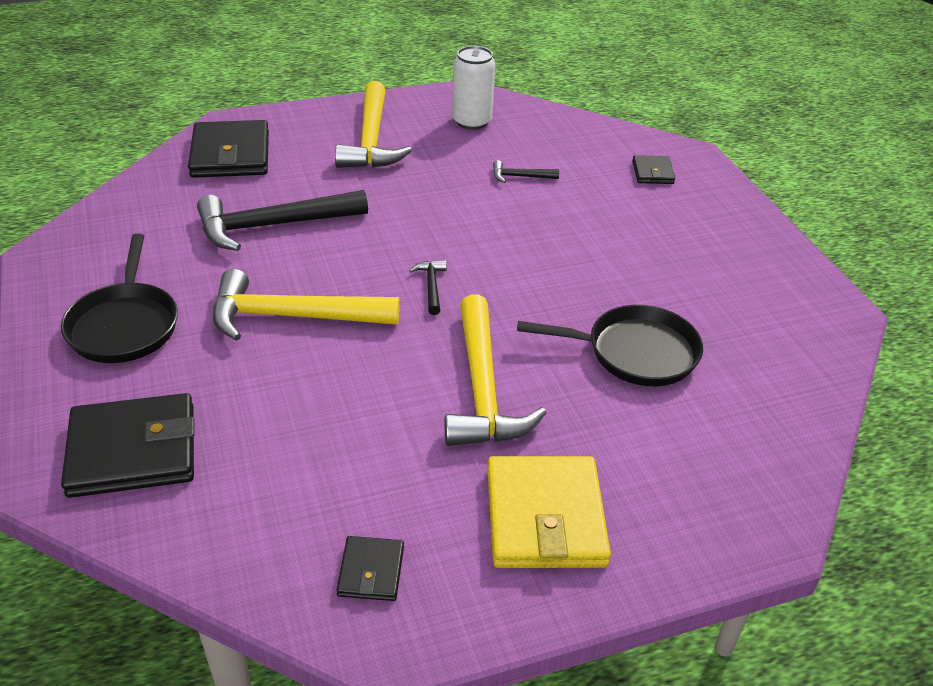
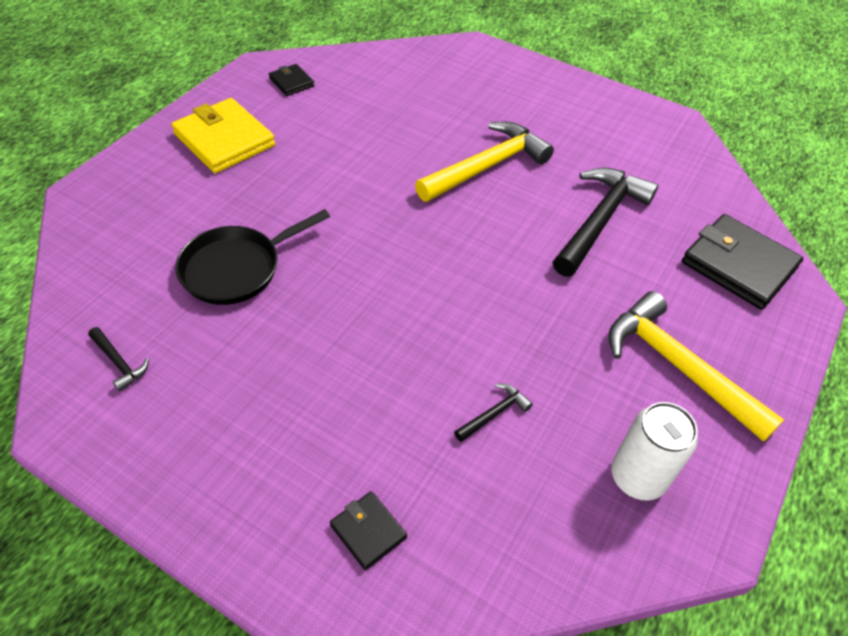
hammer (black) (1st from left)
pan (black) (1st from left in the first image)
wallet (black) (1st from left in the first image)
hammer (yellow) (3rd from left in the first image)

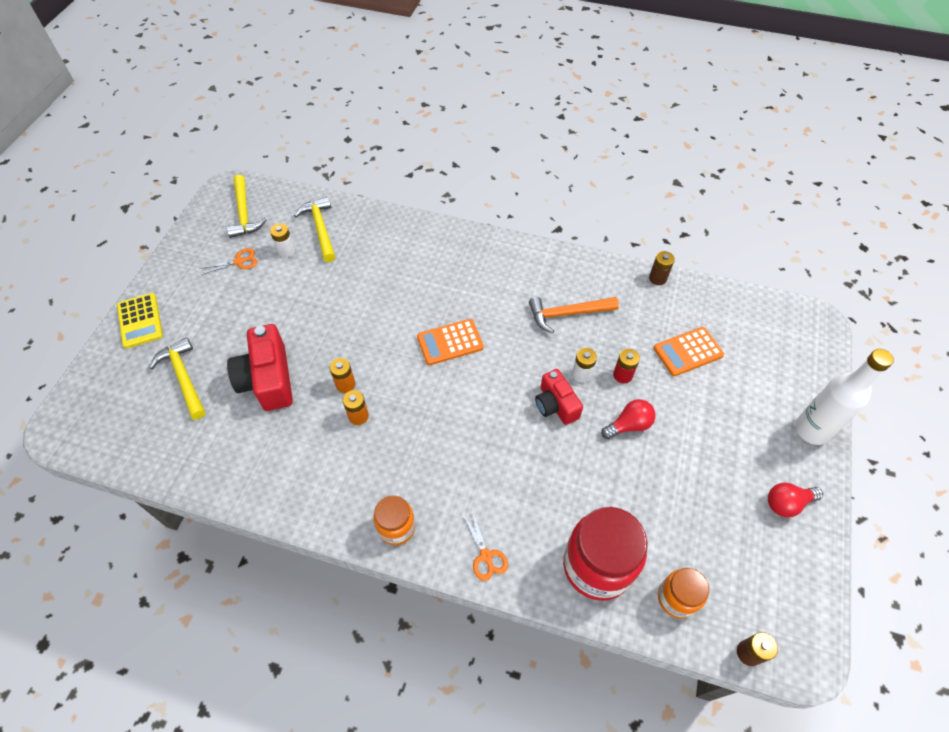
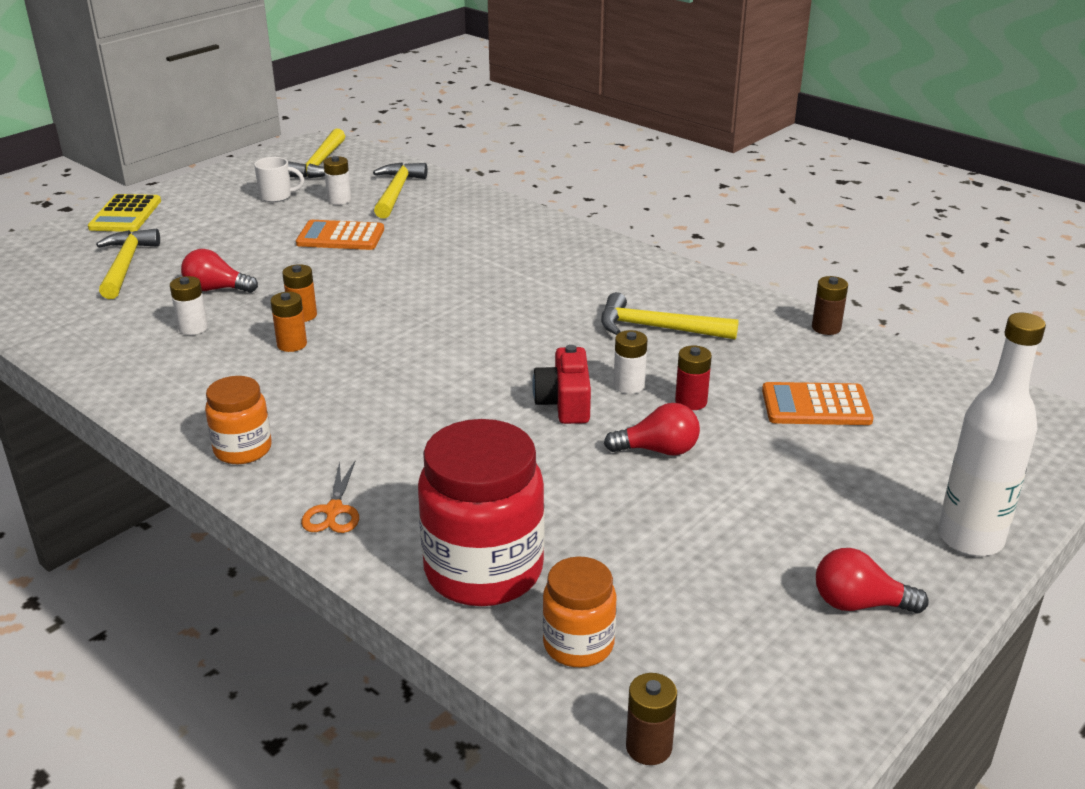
battery (white) (1st from left)
light bulb (red) (1st from left)
mug (white)
calculator (orange) (1st from left)
hammer (yellow) (4th from left)

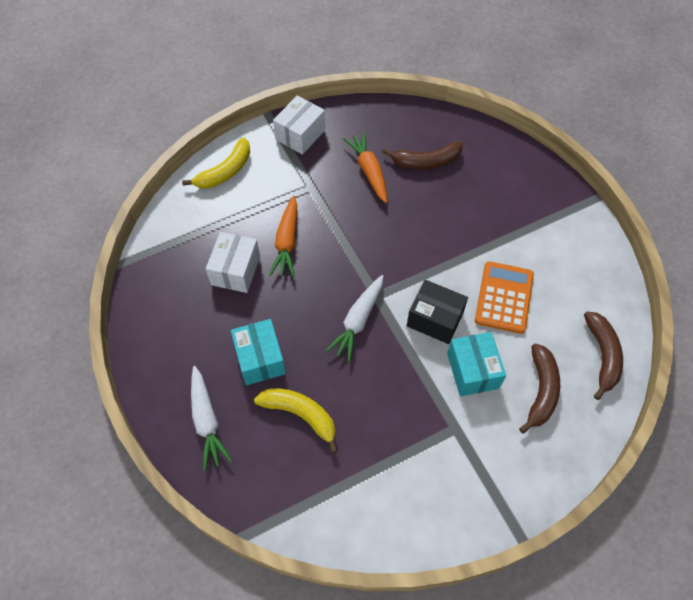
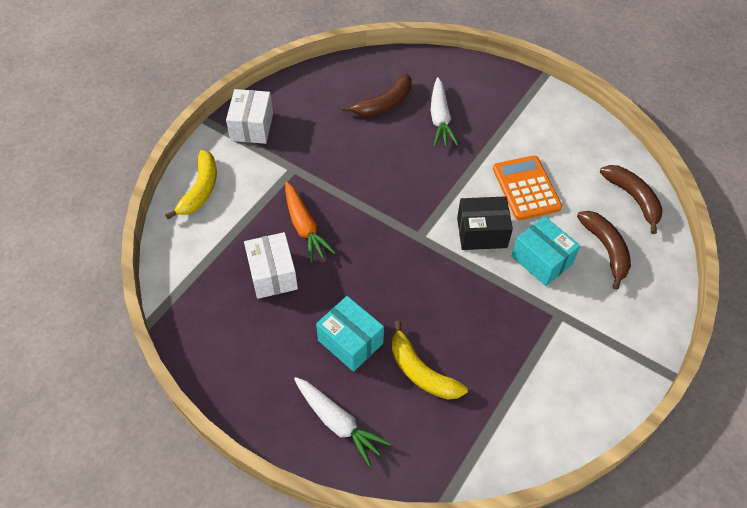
banana (yellow) (2nd from left)
carrot (white) (2nd from left)
carrot (orange) (2nd from left in the first image)

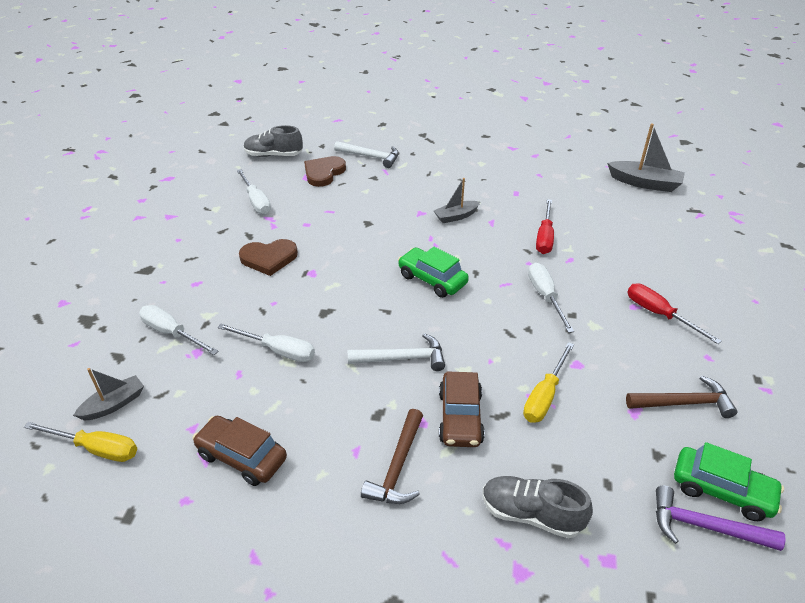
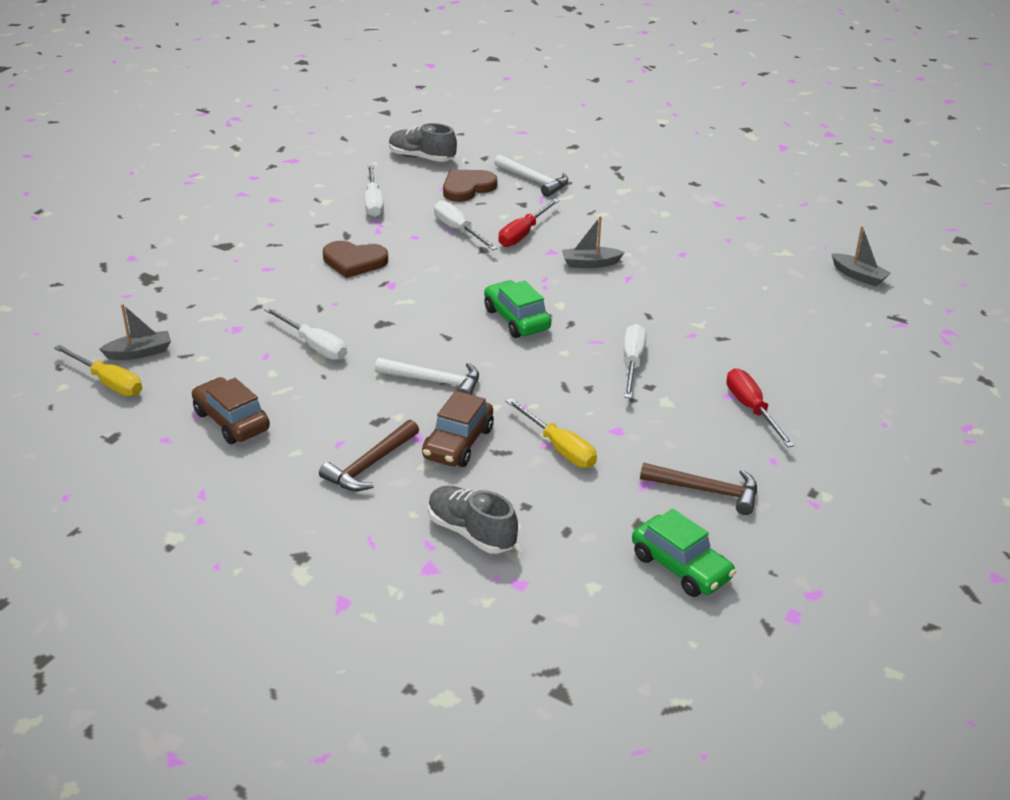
screwdriver (white) (3rd from left)
screwdriver (red) (1st from left)
screwdriver (yellow) (2nd from left)
boat (grey) (3rd from left)
hammer (purple)

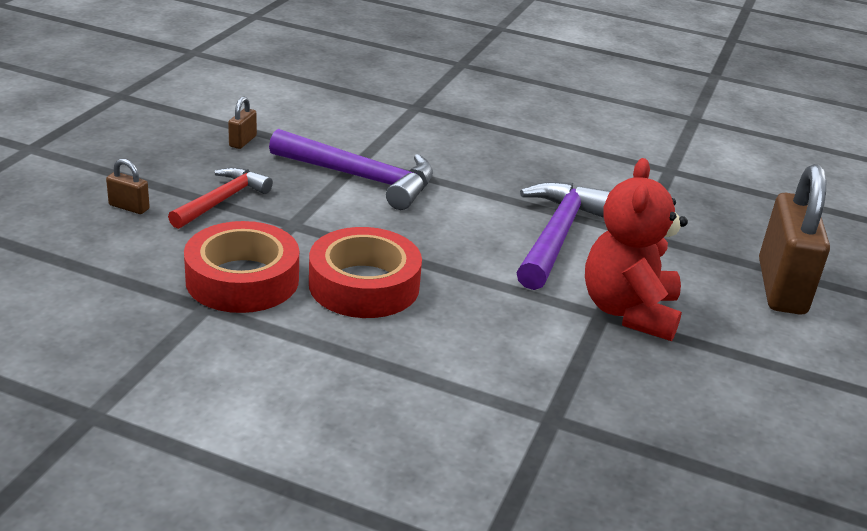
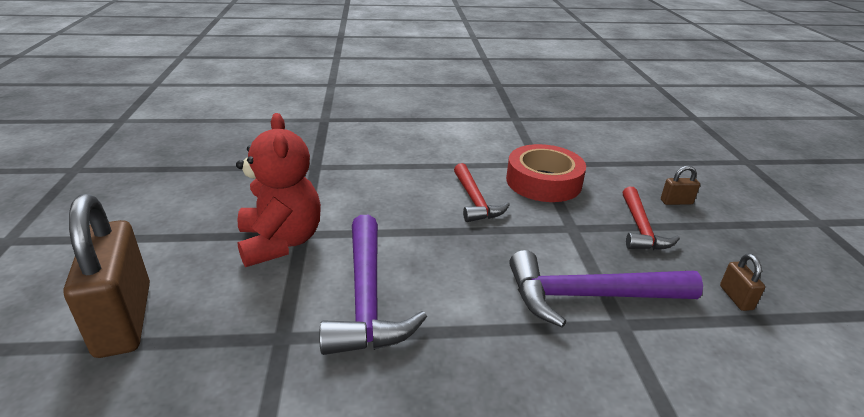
hammer (red) (1st from left)

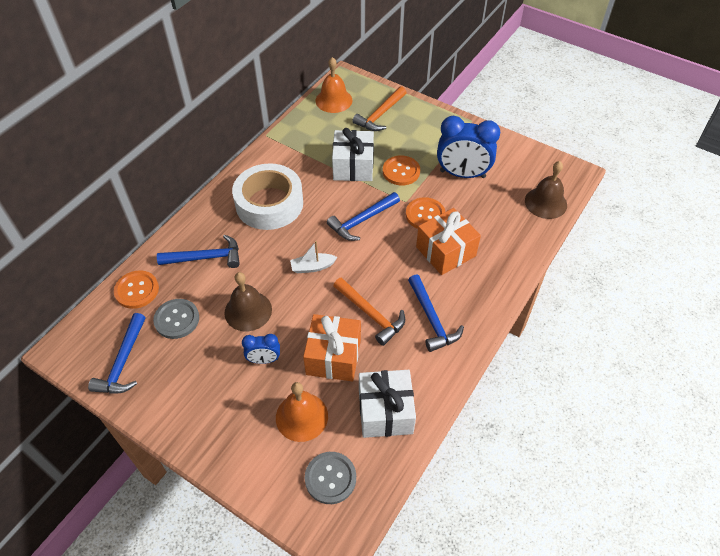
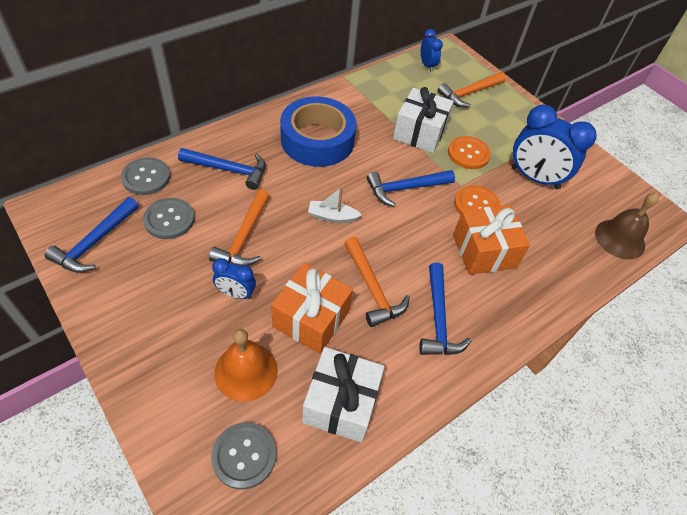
button (grey) (1st from left)
hammer (orange) (1st from left)
tape (blue)
clock (blue) (2nd from left)

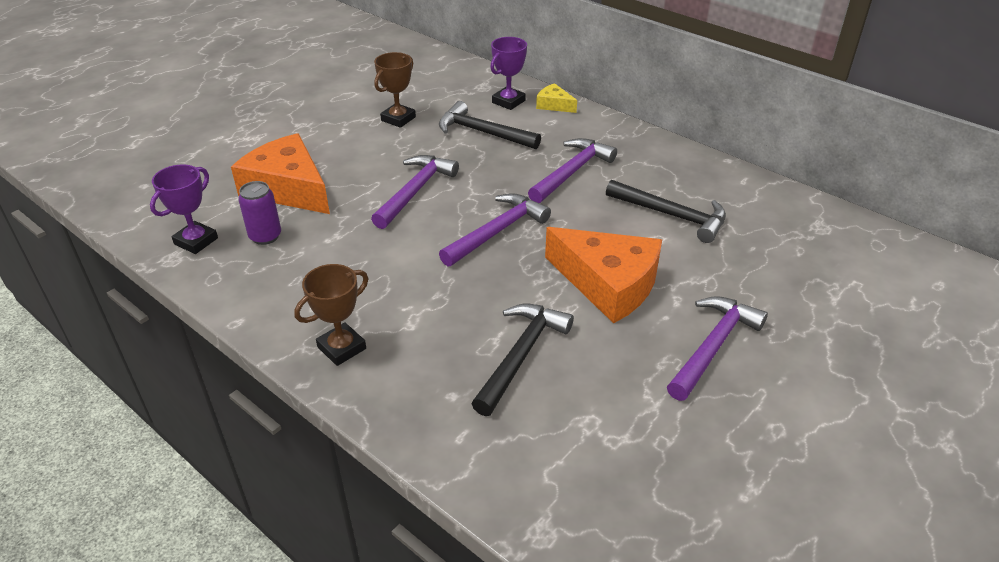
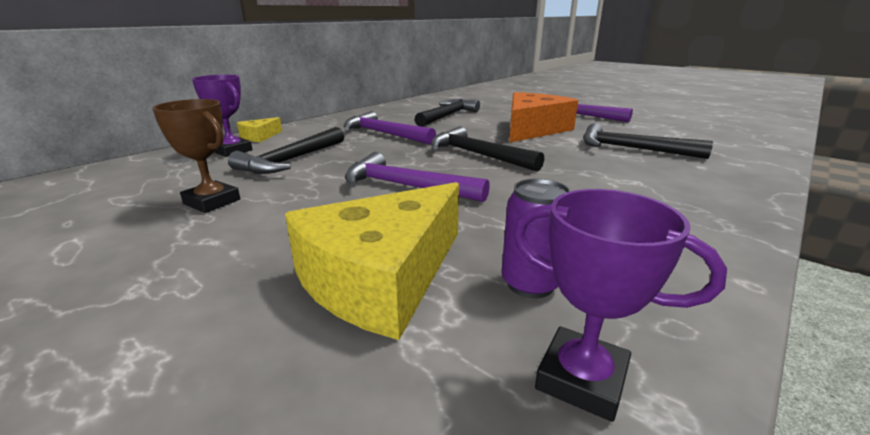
cheese (yellow) (2nd from left)
hammer (black) (3rd from left)
trophy (brown) (1st from left in the first image)

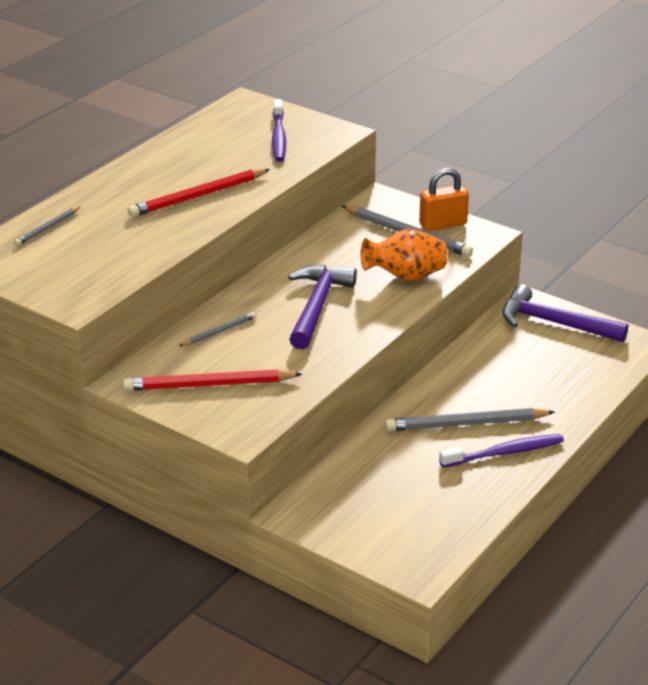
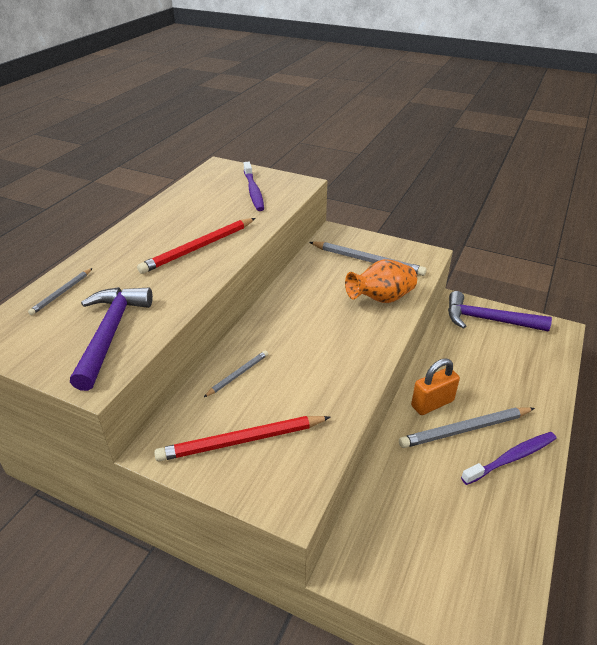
hammer (purple) (1st from left)
padlock (orange)

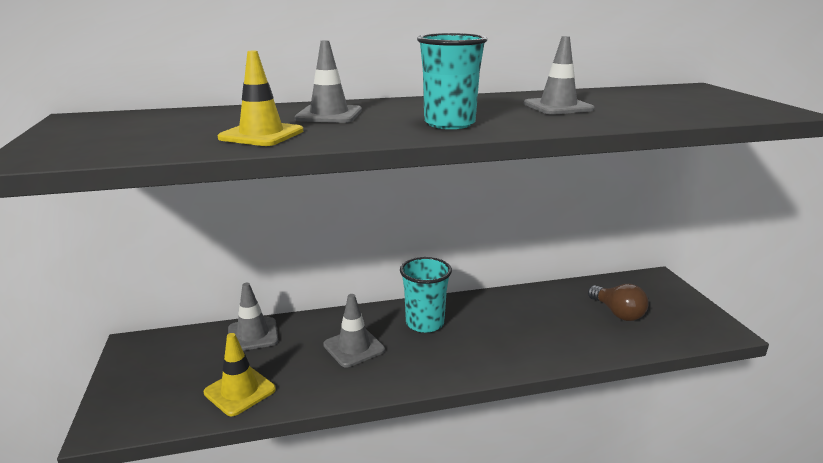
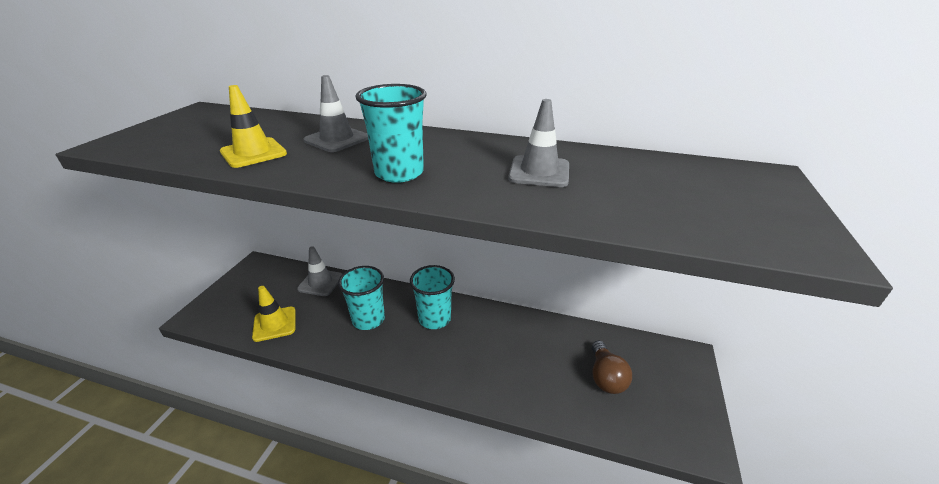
cup (turquoise) (1st from left)

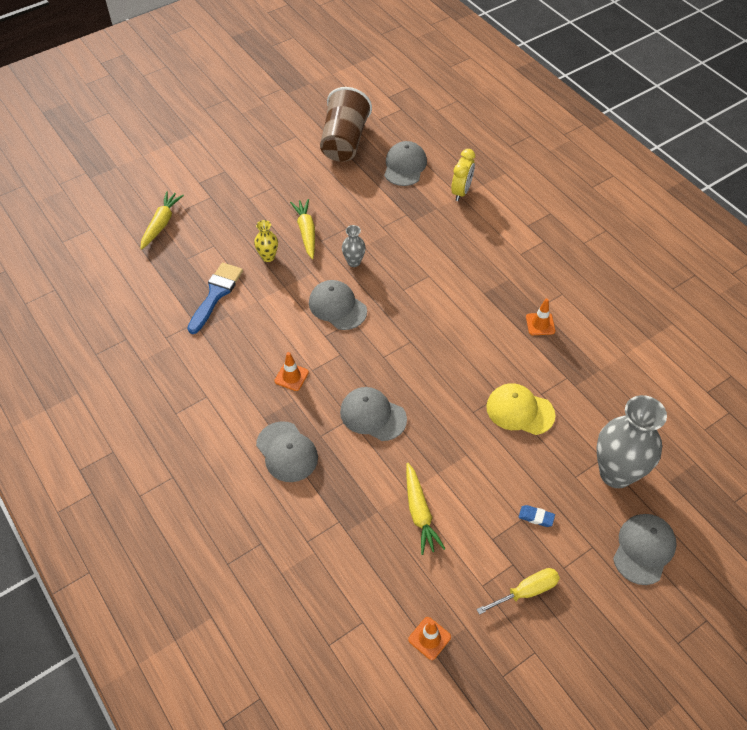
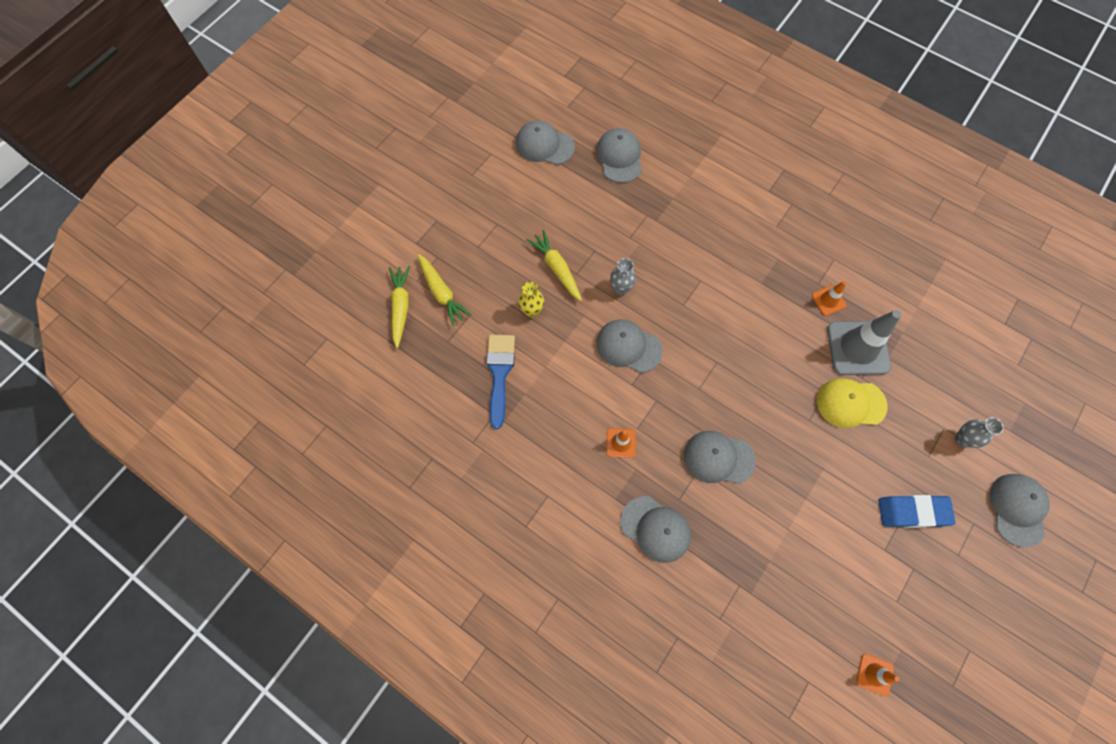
carrot (yellow) (2nd from left)
cap (grey) (1st from left)
traffic cone (grey)
eraser (blue)
vase (grey) (2nd from left)
clock (yellow)
screwdriver (yellow)

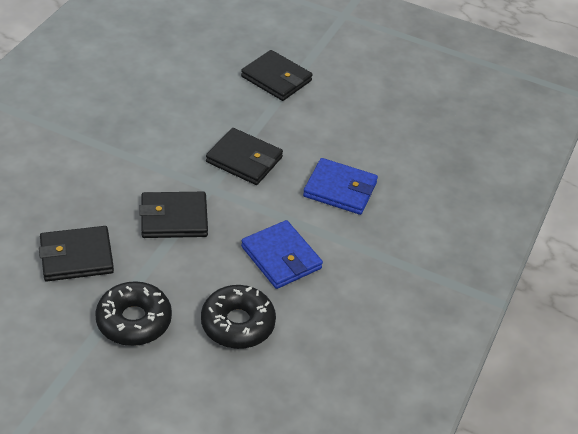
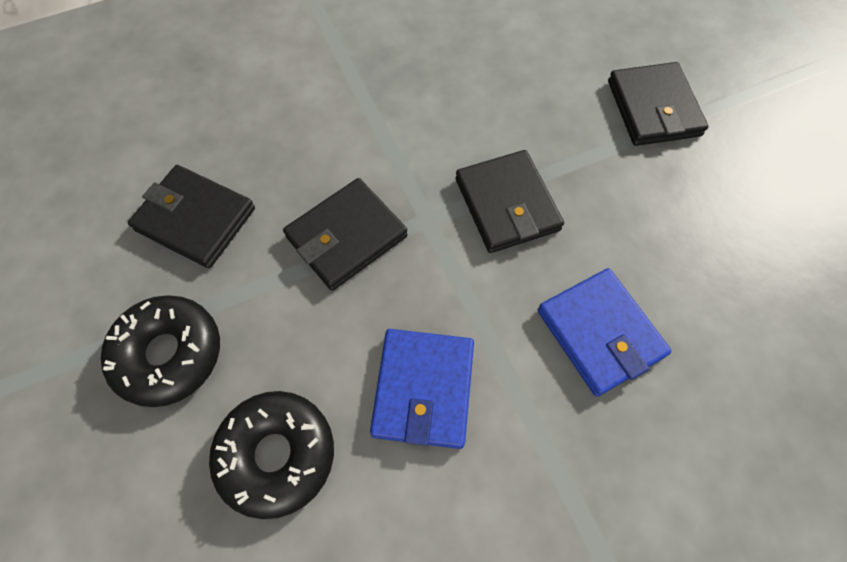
wallet (black) (2nd from left)

